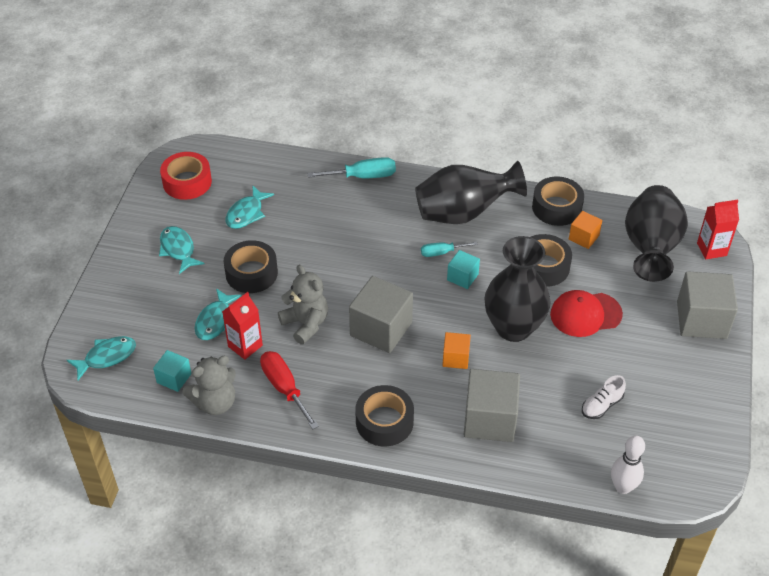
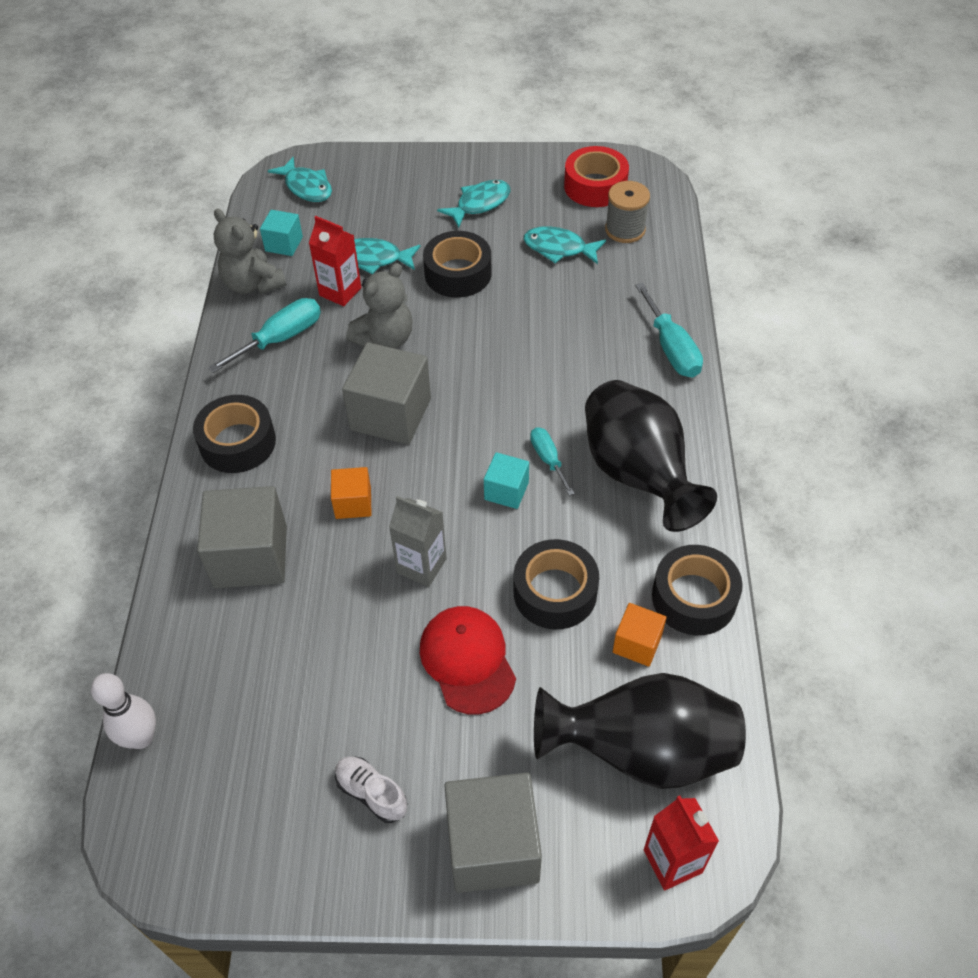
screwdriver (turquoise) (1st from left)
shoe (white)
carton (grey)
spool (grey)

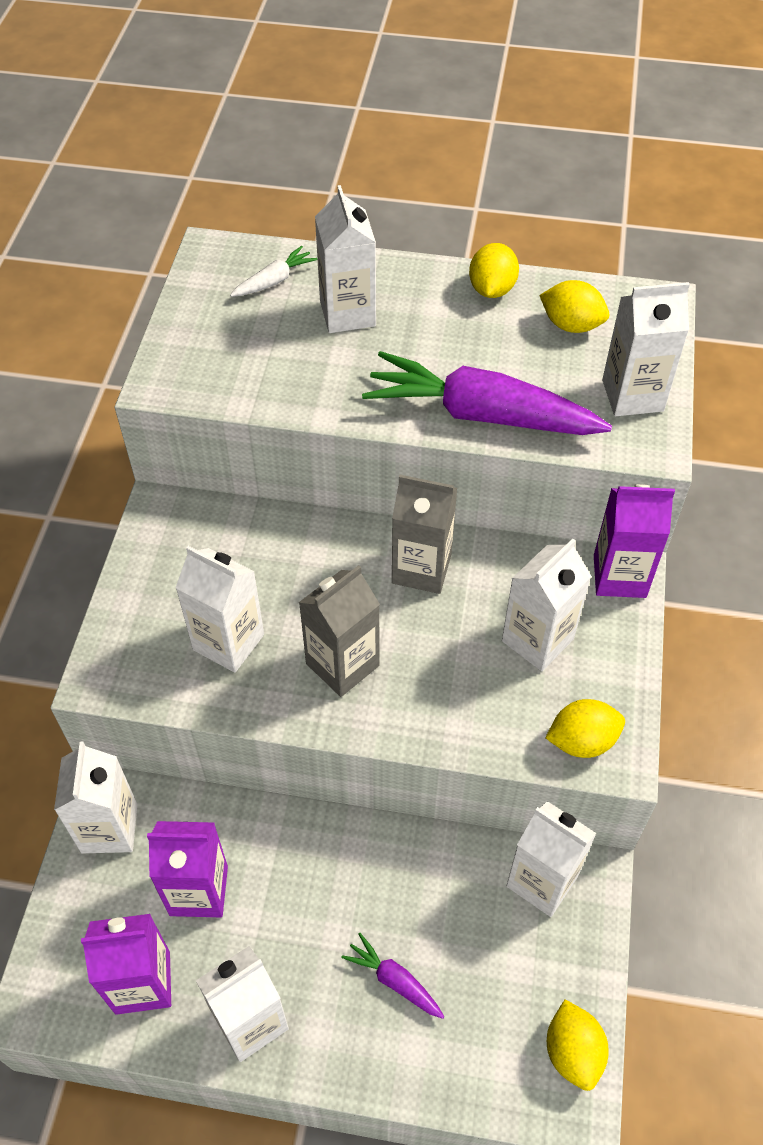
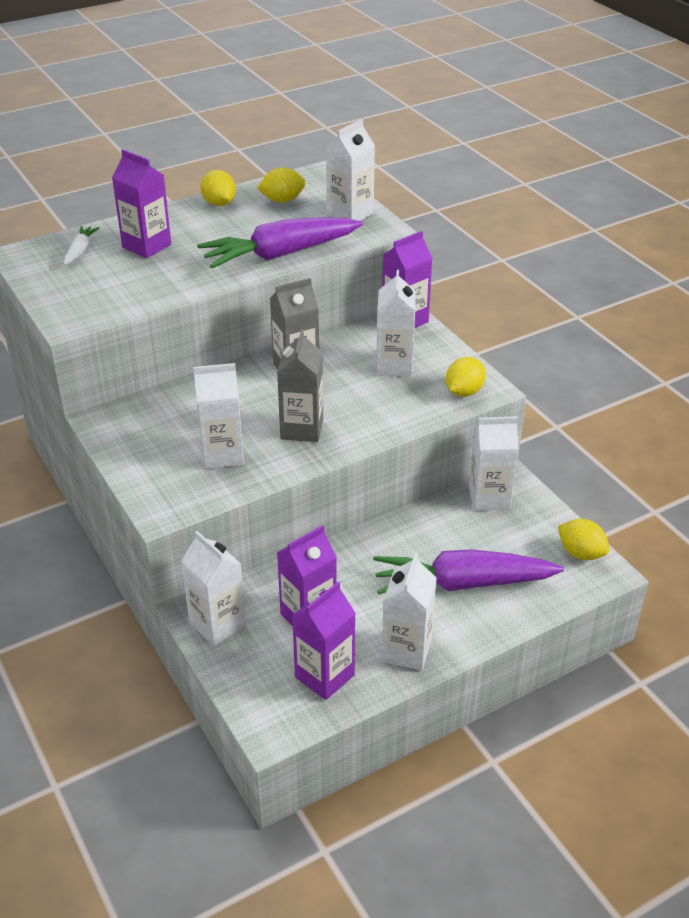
carton (purple) (1st from left)
carrot (purple) (2nd from left)

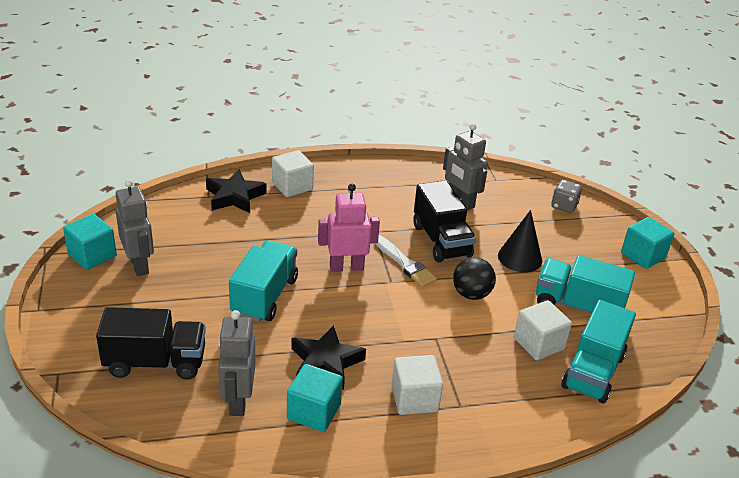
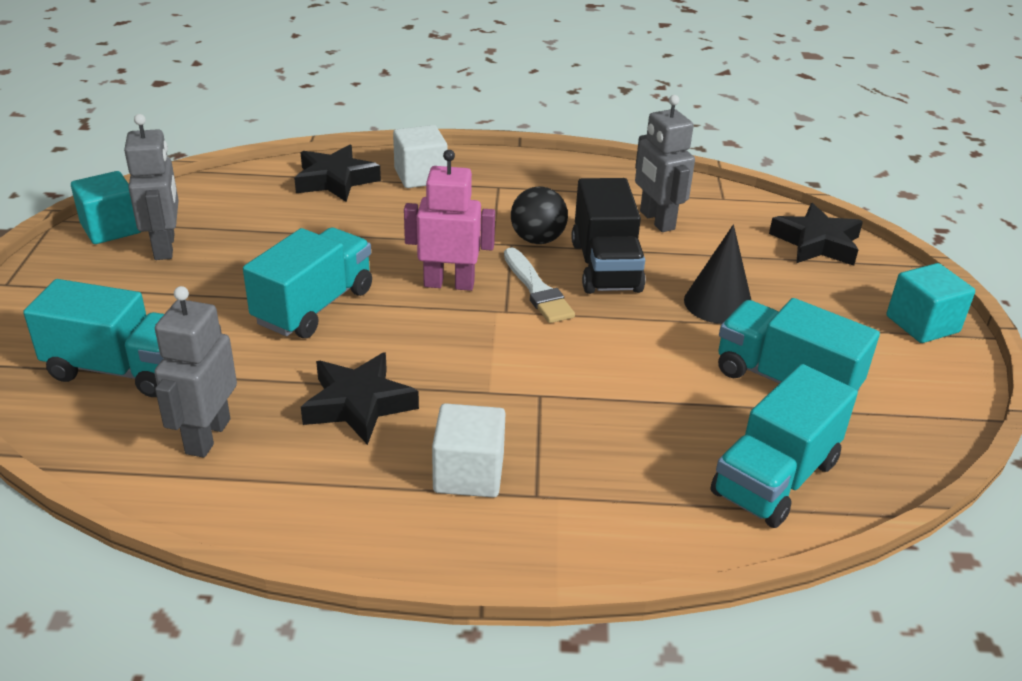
truck (turquoise) (1st from left)
ball (black)
star (black) (3rd from left)
cube (turquoise) (2nd from left in the first image)
cube (white) (3rd from left in the first image)

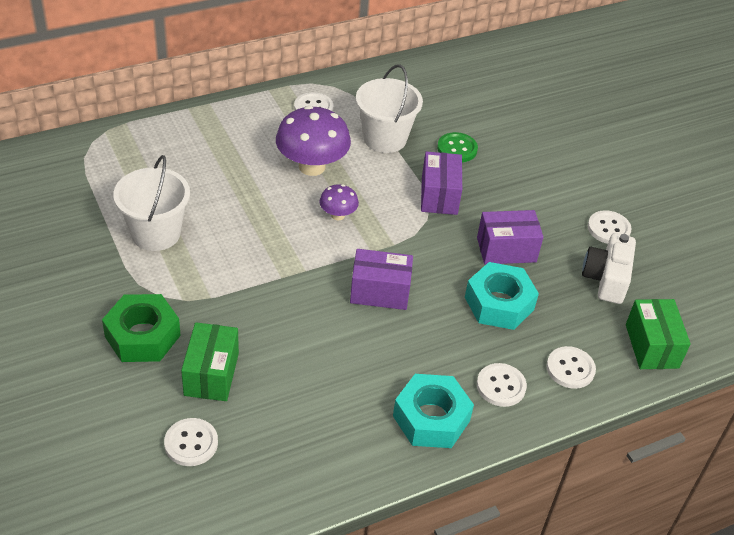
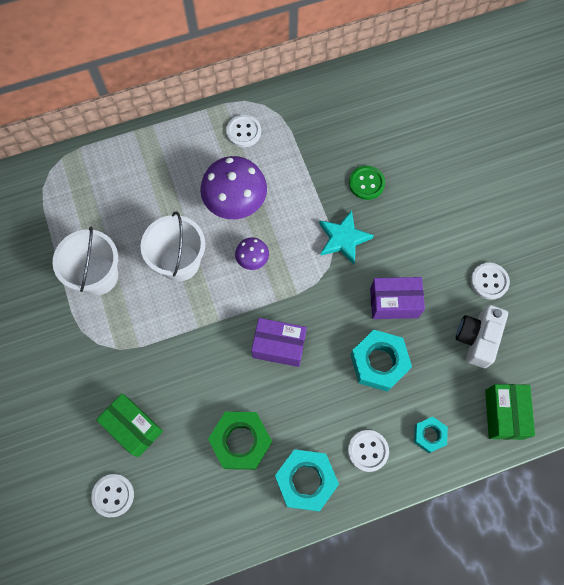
box (green) (1st from left)
bucket (white) (2nd from left)
nut (green)
star (turquoise)
nut (turquoise) (3rd from left)

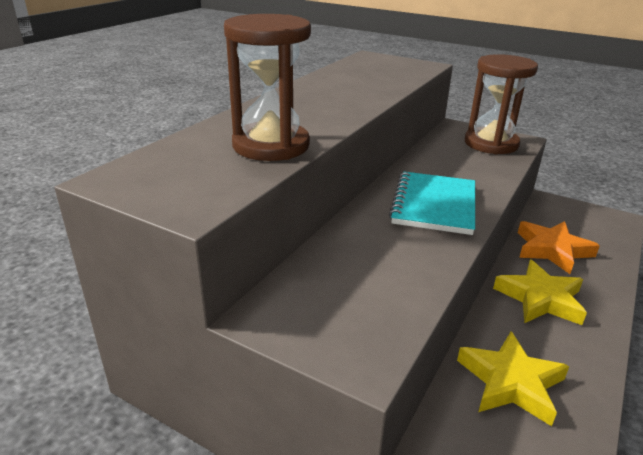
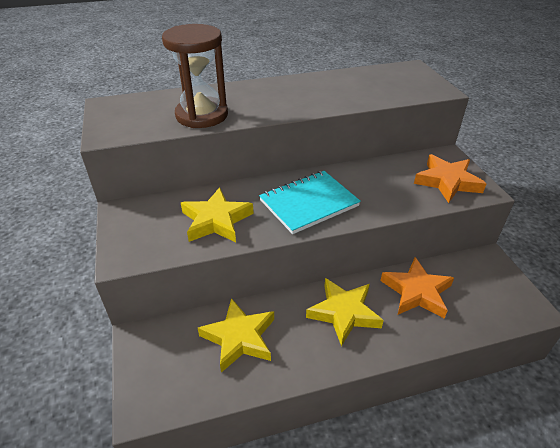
star (yellow) (1st from left)
star (orange) (2nd from left)

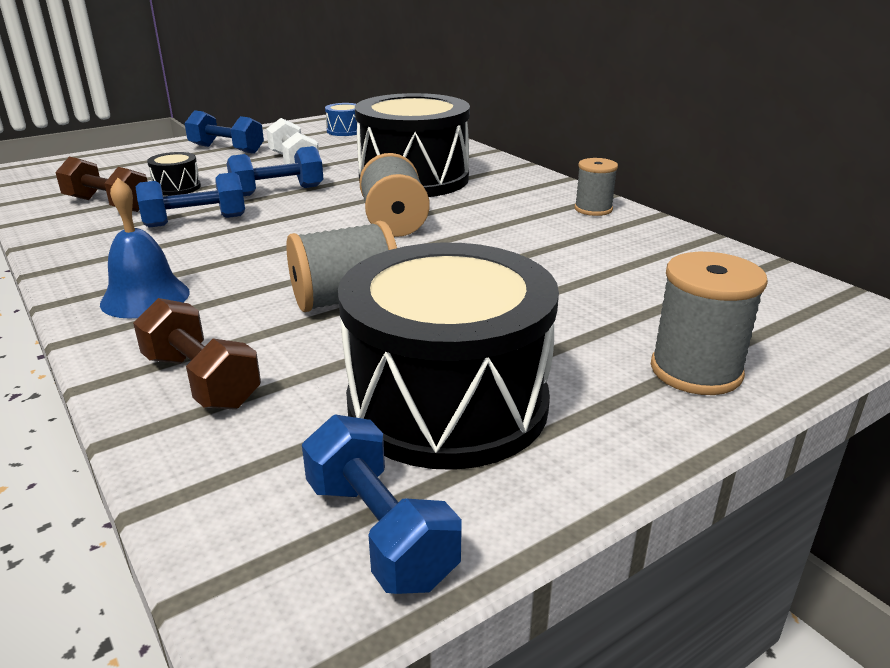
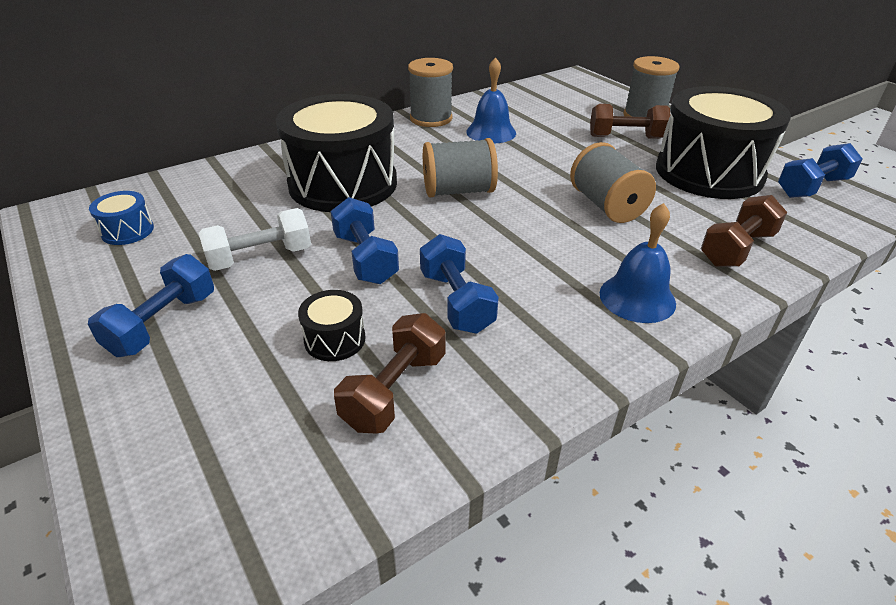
spool (grey) (1st from left)
bell (blue) (1st from left)
dumbbell (brown) (2nd from left)

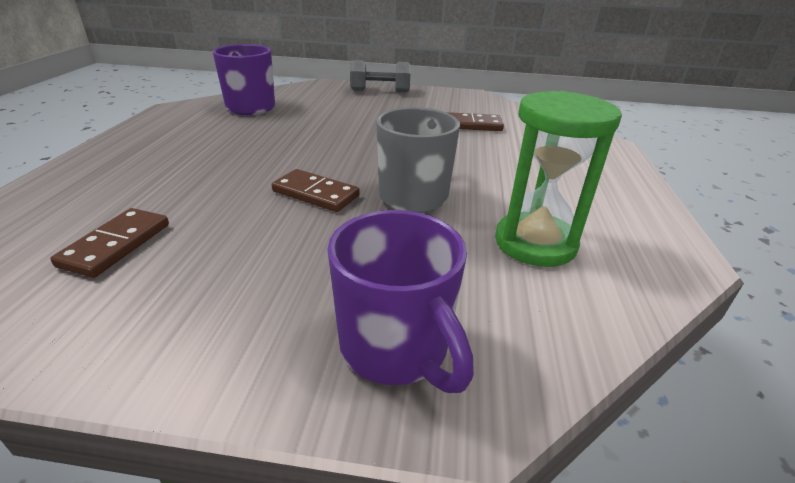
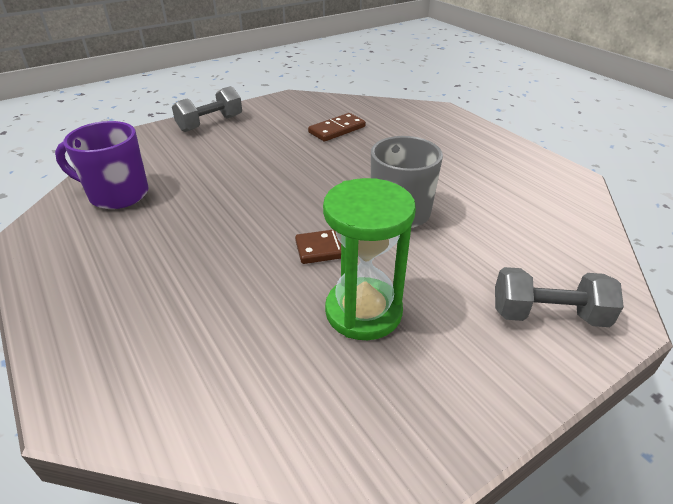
hourglass (green)
dumbbell (grey) (2nd from left)
domino (brown) (1st from left in the first image)

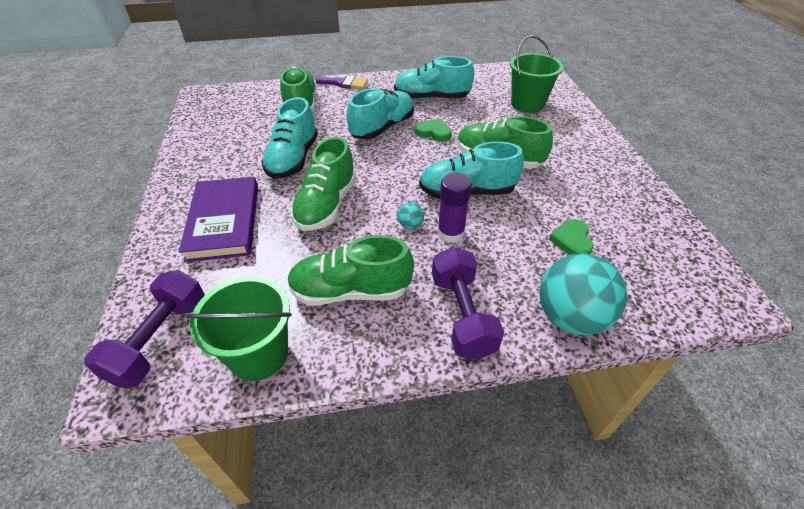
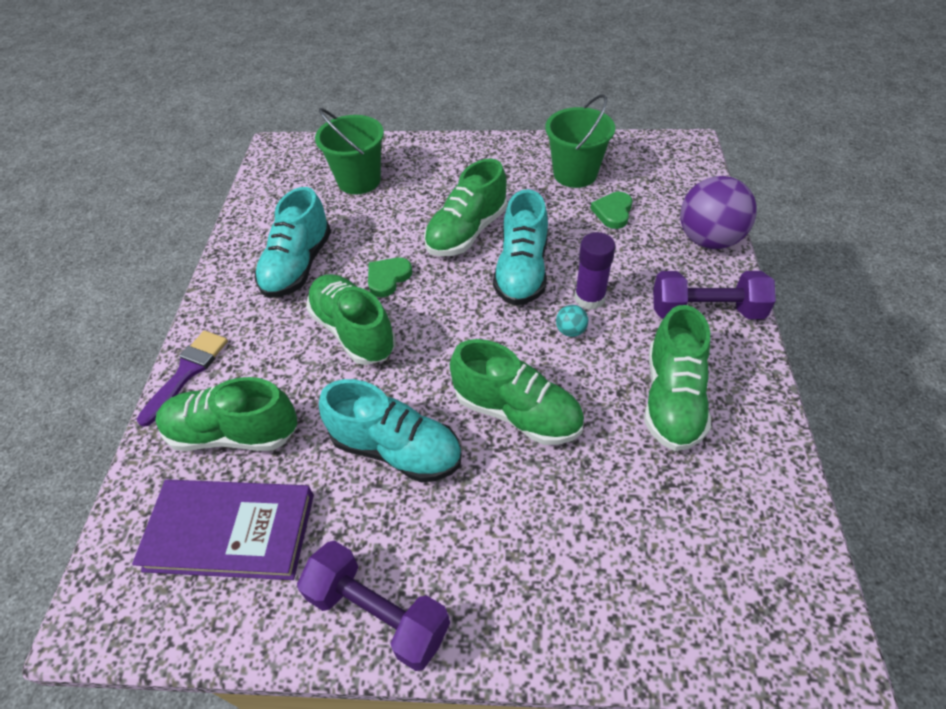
book (purple)
dumbbell (purple) (1st from left)
shoe (green) (2nd from left)
bucket (green) (2nd from left)
heart (green) (2nd from left)
ball (purple)

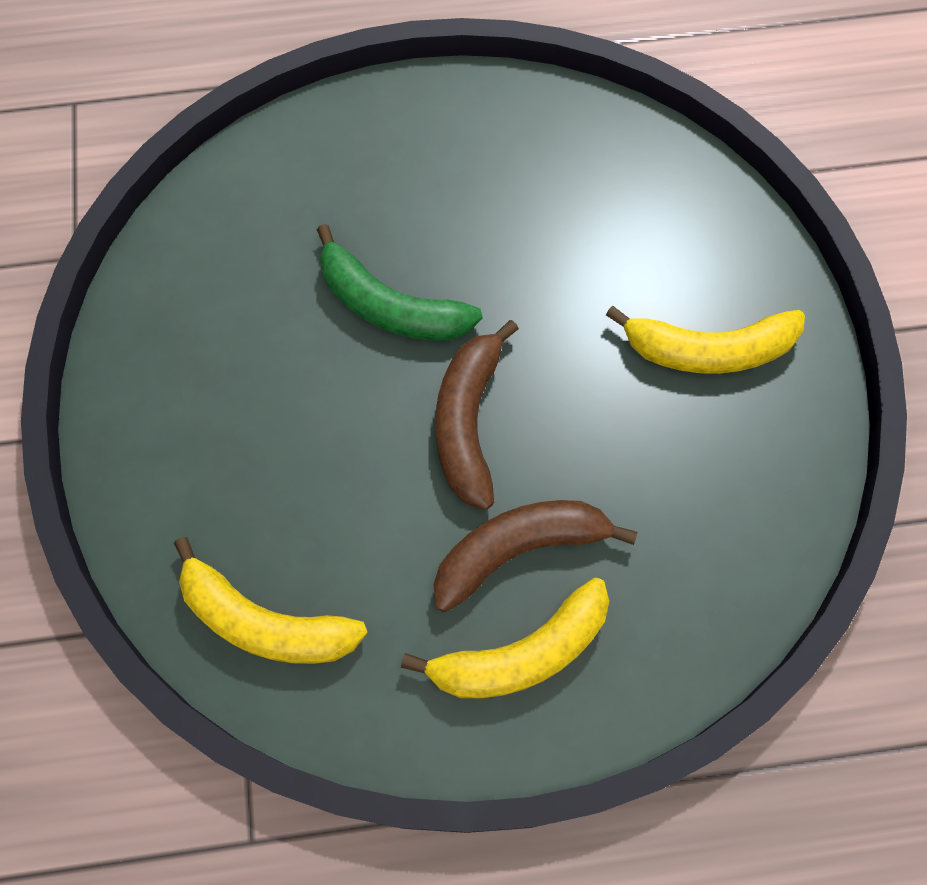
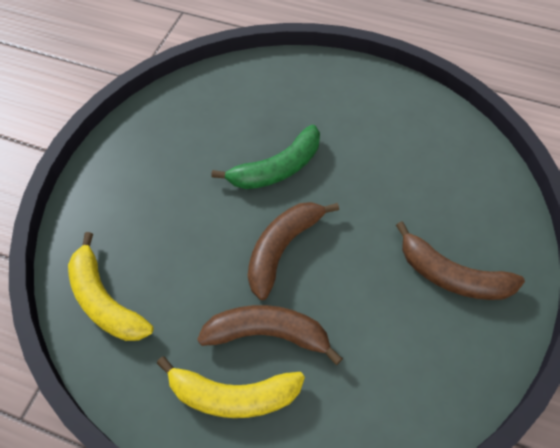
banana (green)
banana (brown) (3rd from left)

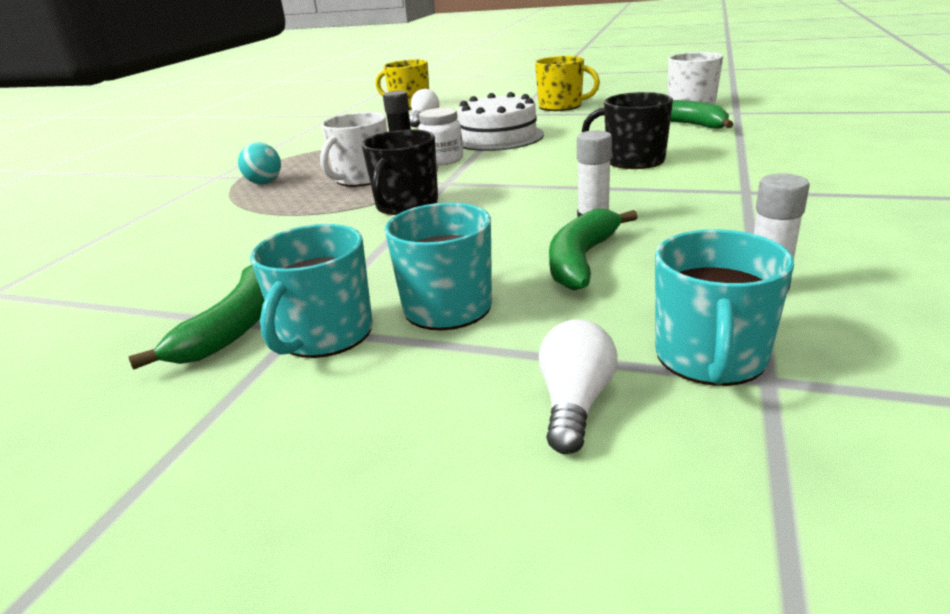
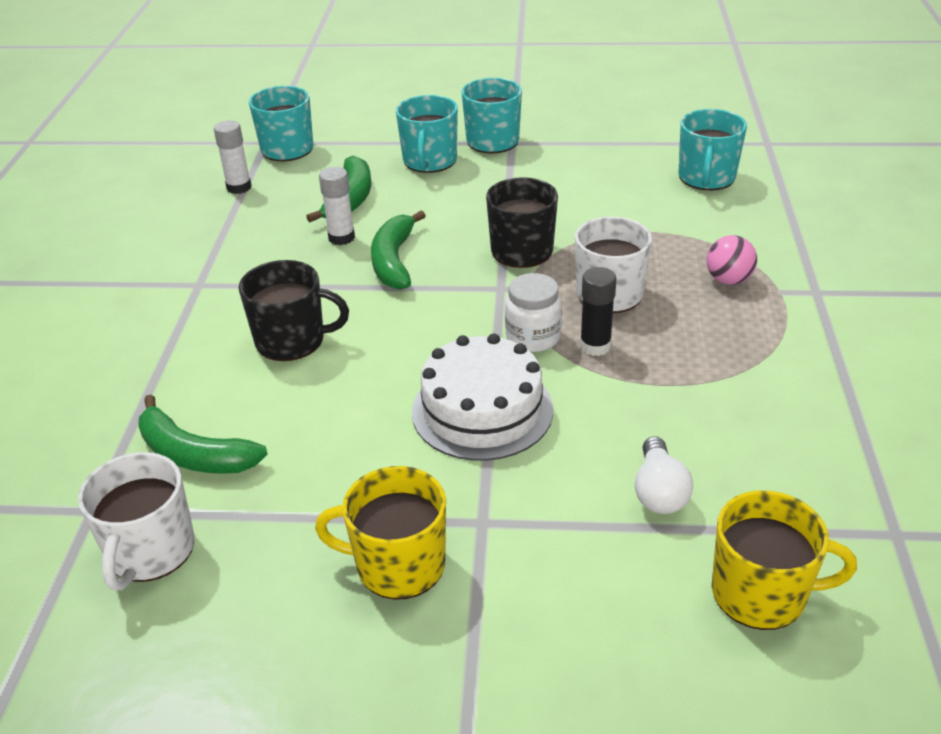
banana (green) (3rd from left)
mug (turquoise) (4th from left)
ball (pink)
light bulb (white) (2nd from left in the first image)

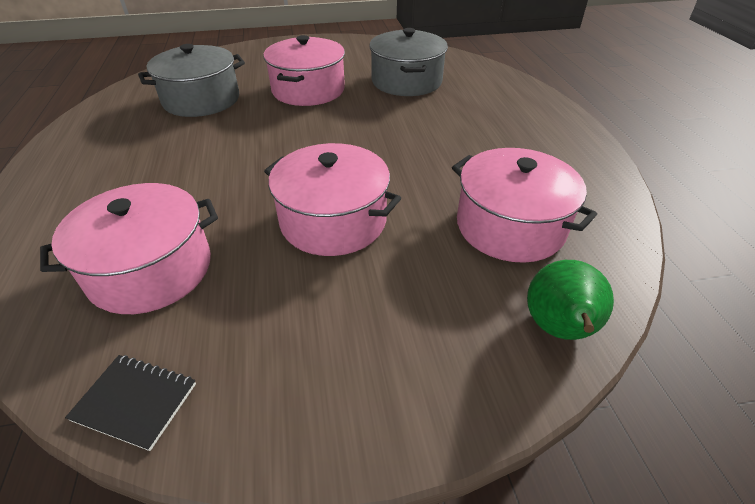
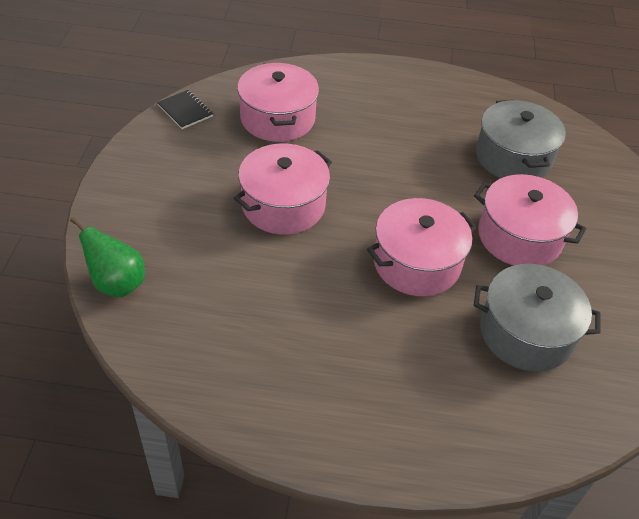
notebook (black)
pot (pink) (3rd from left)

